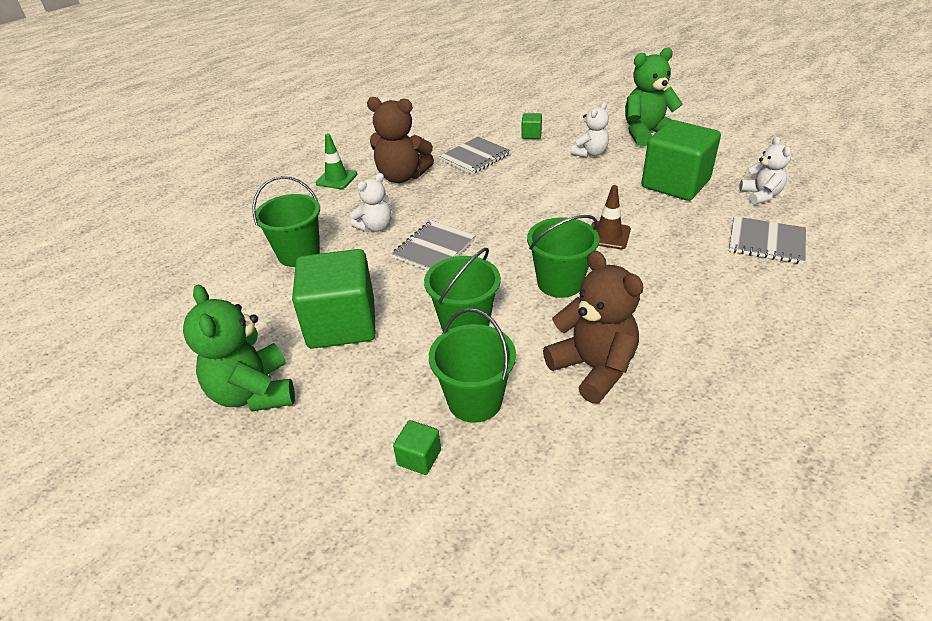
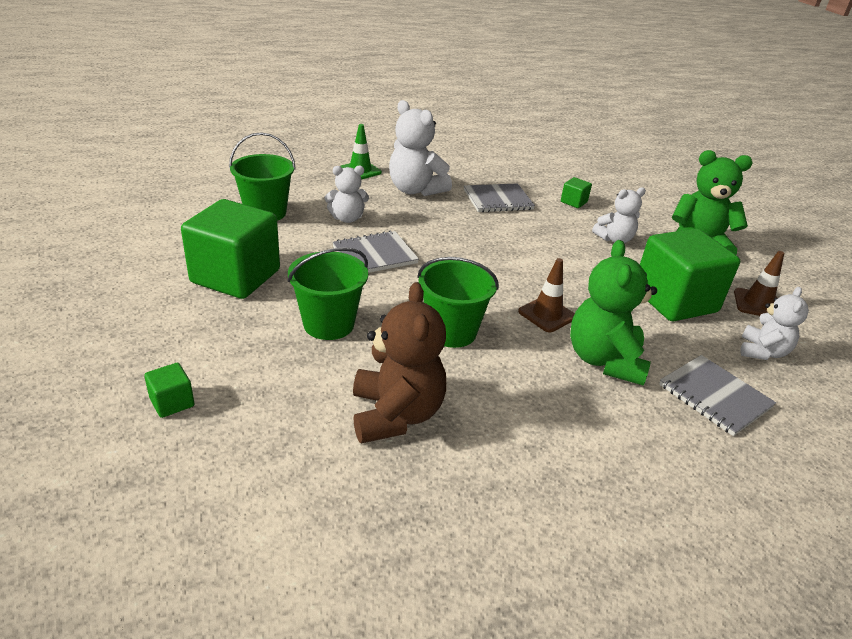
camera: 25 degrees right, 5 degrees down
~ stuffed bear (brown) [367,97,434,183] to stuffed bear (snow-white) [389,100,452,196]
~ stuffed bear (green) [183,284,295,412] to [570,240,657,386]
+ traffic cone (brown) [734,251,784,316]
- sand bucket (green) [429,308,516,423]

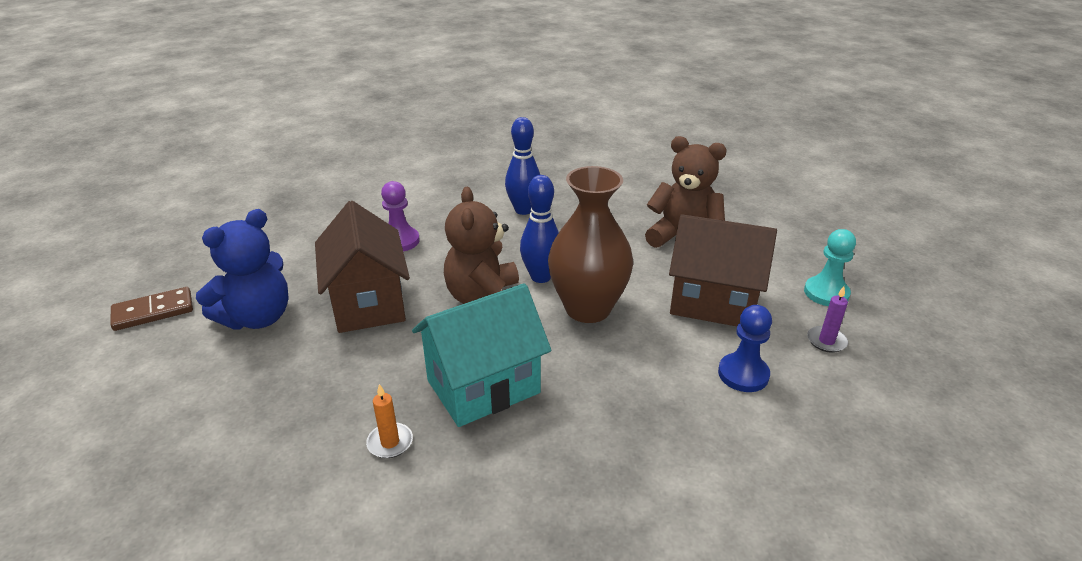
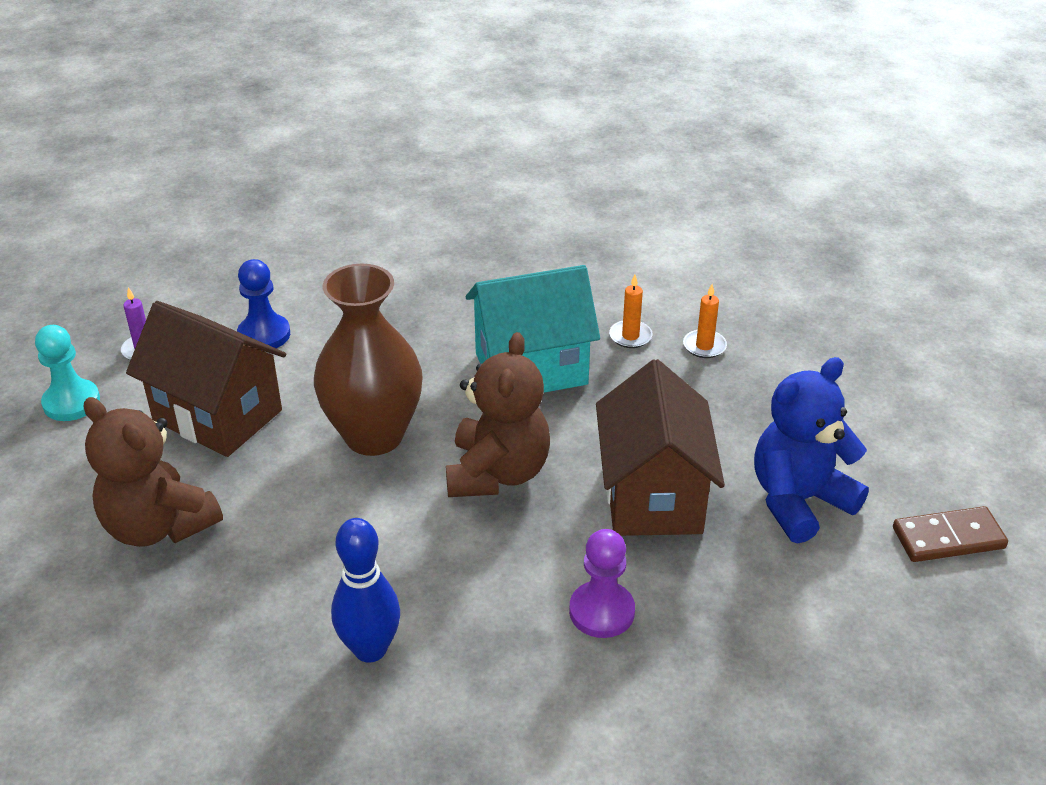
camera: 165 degrees left, 5 degrees up
+ wax candle (orange-coloured) [683,284,727,358]
- tenpin (cobalt) [520,175,559,283]

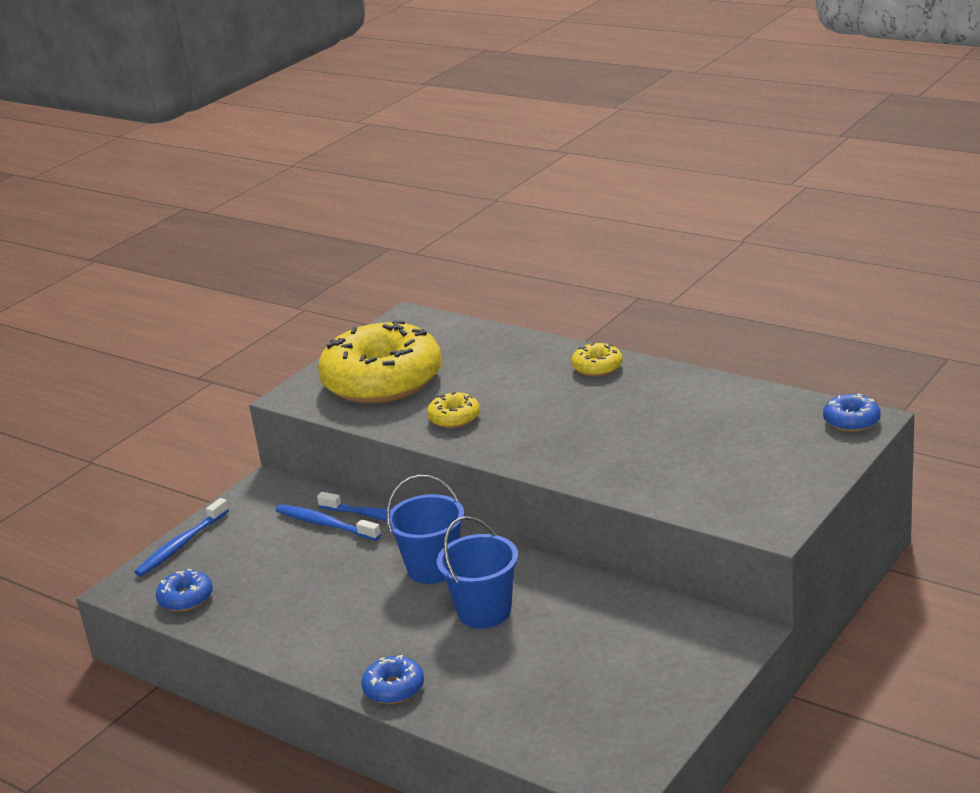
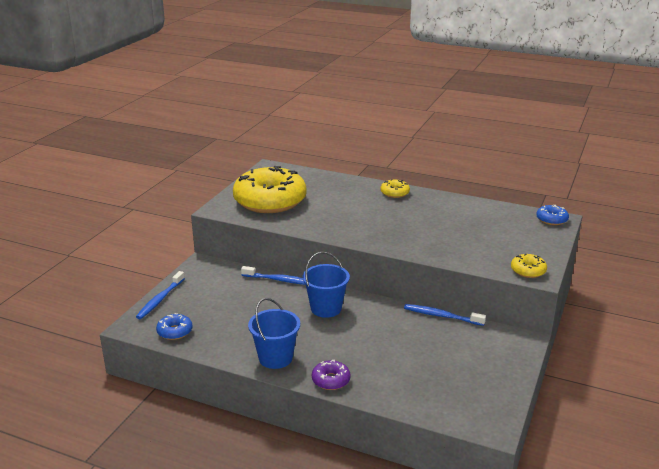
camera: 15 degrees left, 0 degrees up
~ sand bucket (cobalt) [437,516,518,628] to [248,298,300,369]
~ glazed donut (cobalt) [361,655,424,704] to glazed donut (violet) [312,360,351,390]
~ tooth brush (cobalt) [276,504,381,541] to [404,304,486,326]
~ glazed donut (bright yellow) [427,392,480,428] to [511,253,547,278]

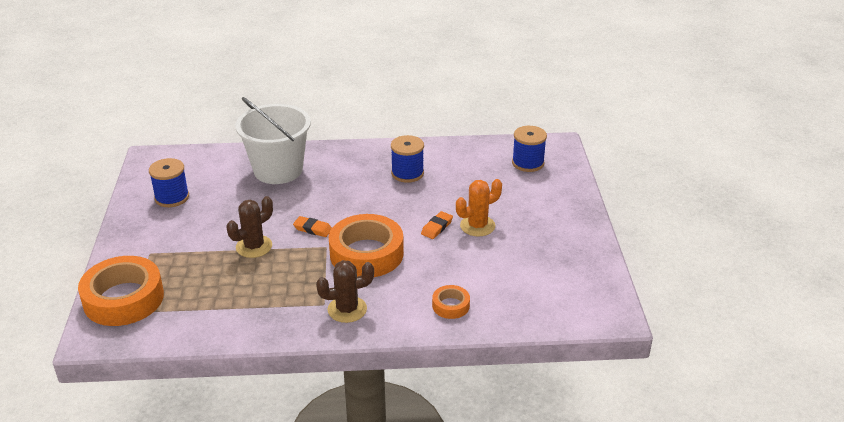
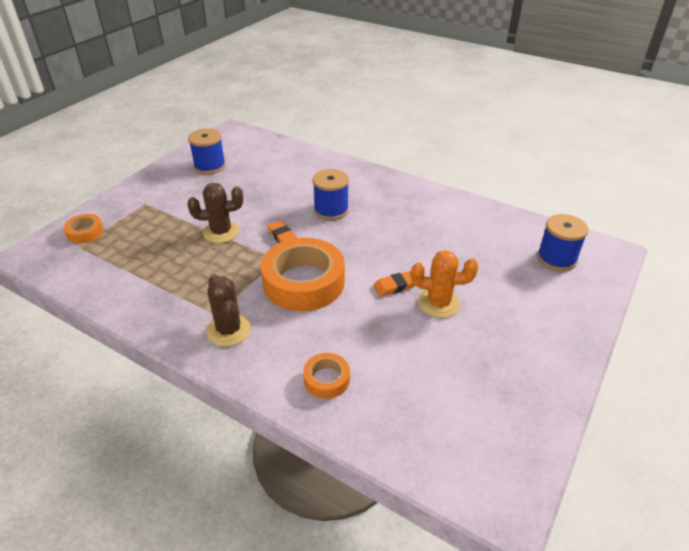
camera: 35 degrees right, 5 degrees up
~ sticky tape (orange-coloured) [78,256,164,326] = [63,214,104,243] x0.47
~ saguaro cactus (brown) [316,260,374,323] = [206,274,251,346] 45 degrees clockwise
~ bobbin (cobalt) [391,135,424,183] to [313,169,349,220]
- sand bucket (snow-white) [235,97,311,184]

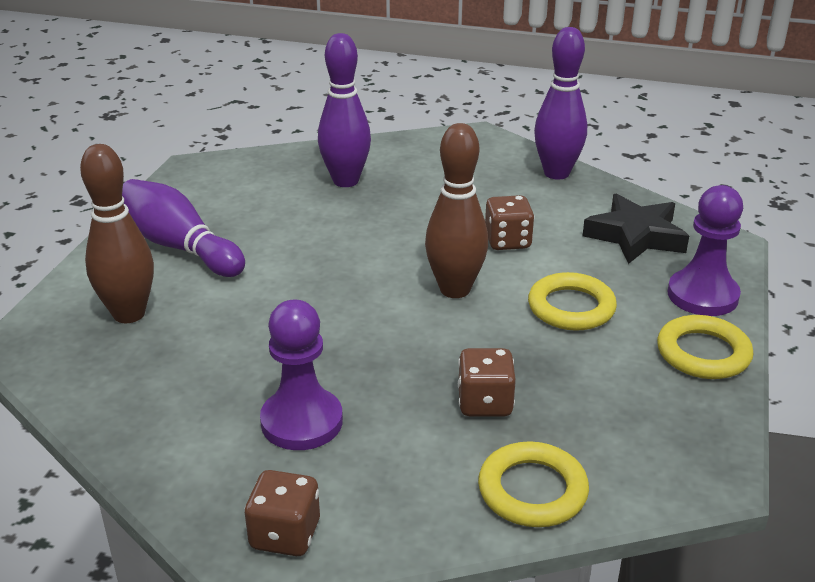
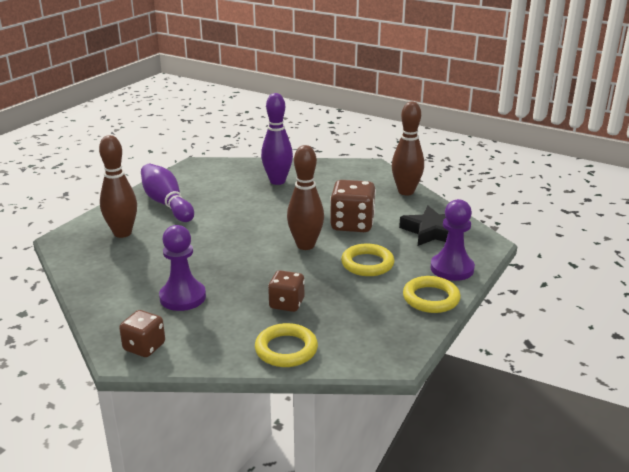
camera: 15 degrees right, 5 degrees down
~ die (brown) [485,195,535,250] = [330,180,376,232] x1.60
~ tenpin (violet) [534,27,587,179] to tenpin (brown) [392,101,424,195]

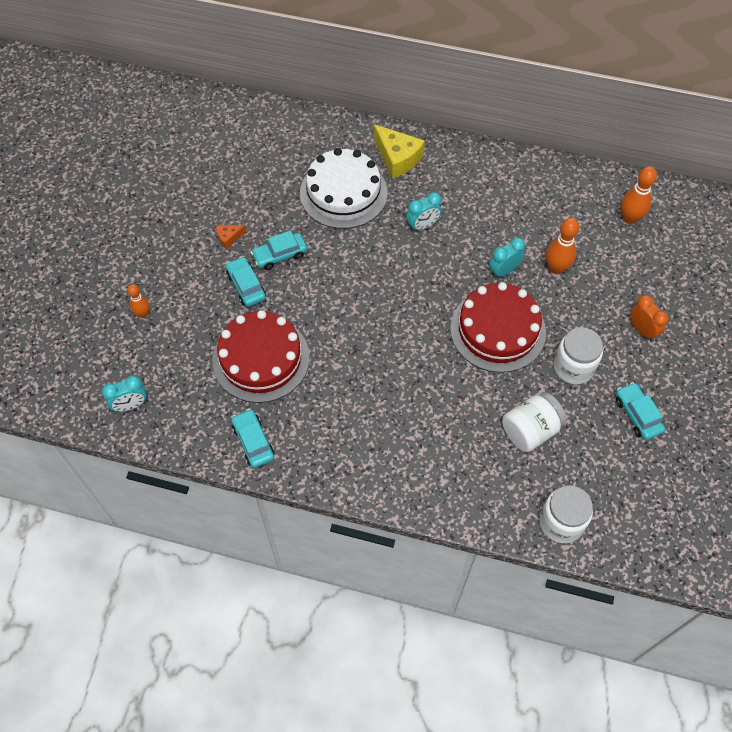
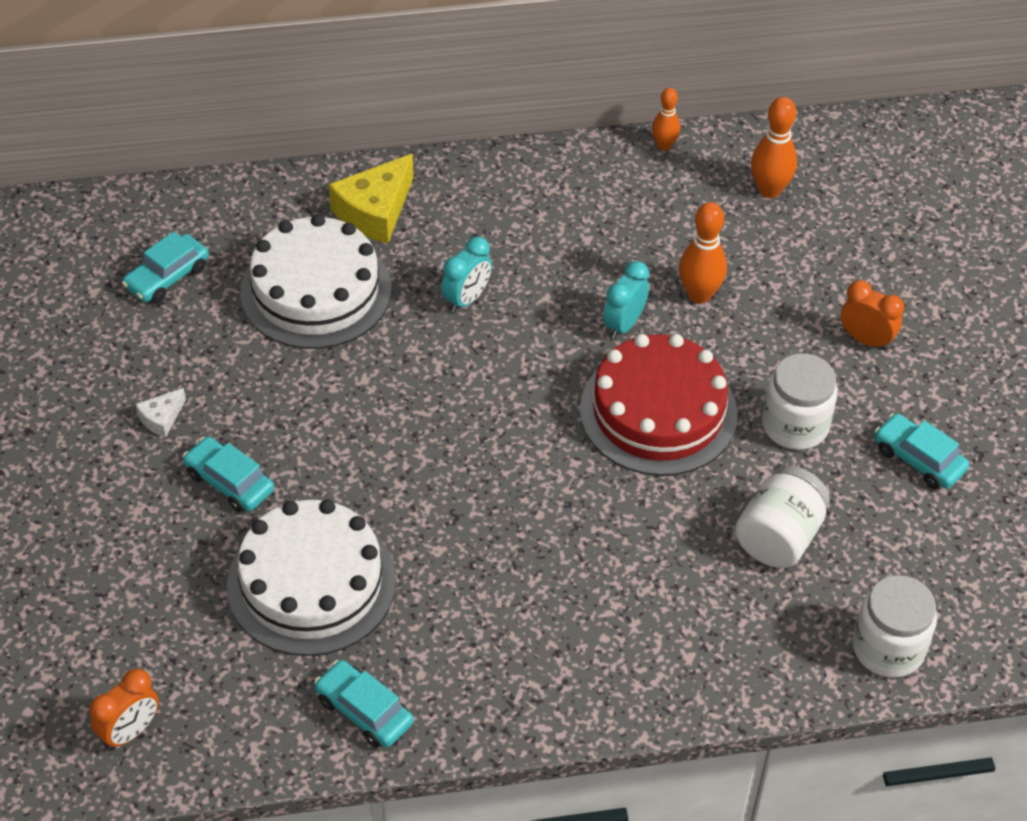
camera: 25 degrees left, 10 degrees down
~ alarm clock (aqua) [102,376,147,412] to alarm clock (orange-coloured) [89,668,159,750]
~ automobile (aqua) [251,231,307,270] to [122,231,209,303]
~ cheese (orange-coloured) [216,225,246,249] to cheese (snow-white) [135,388,186,438]
~ cake (scarlet) [212,310,310,403] to cake (snow-white) [227,499,396,656]
~ cheese (bright yellow) [374,124,425,178] = [328,154,413,243] 105 degrees clockwise
~ tenpin (orange-coloured) [127,284,150,318] to [652,88,680,151]

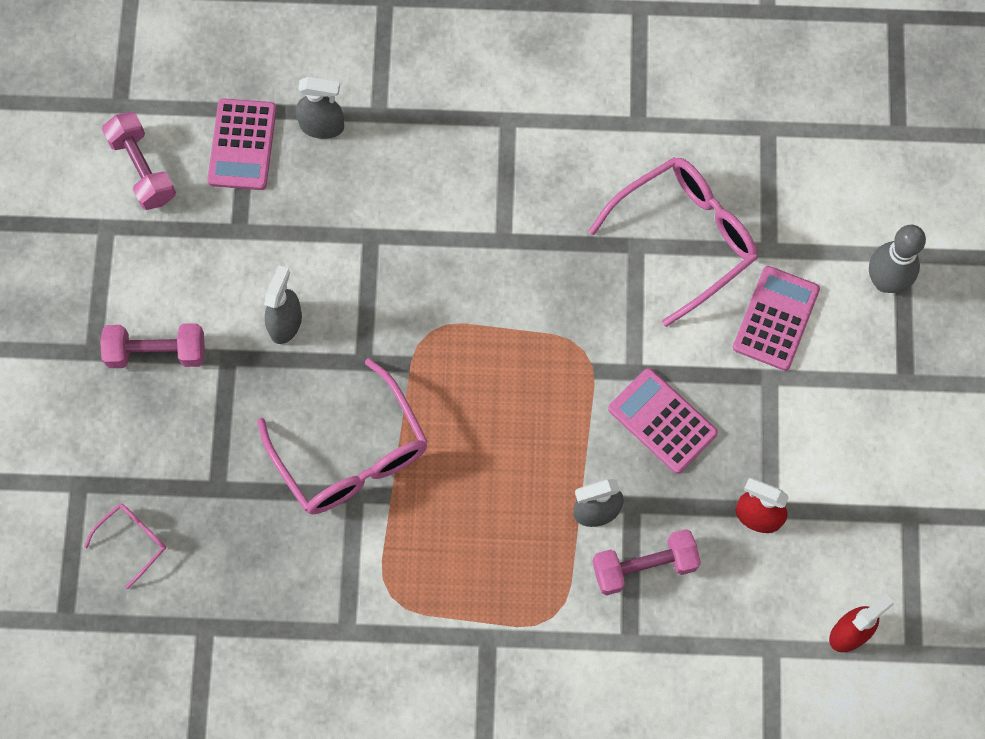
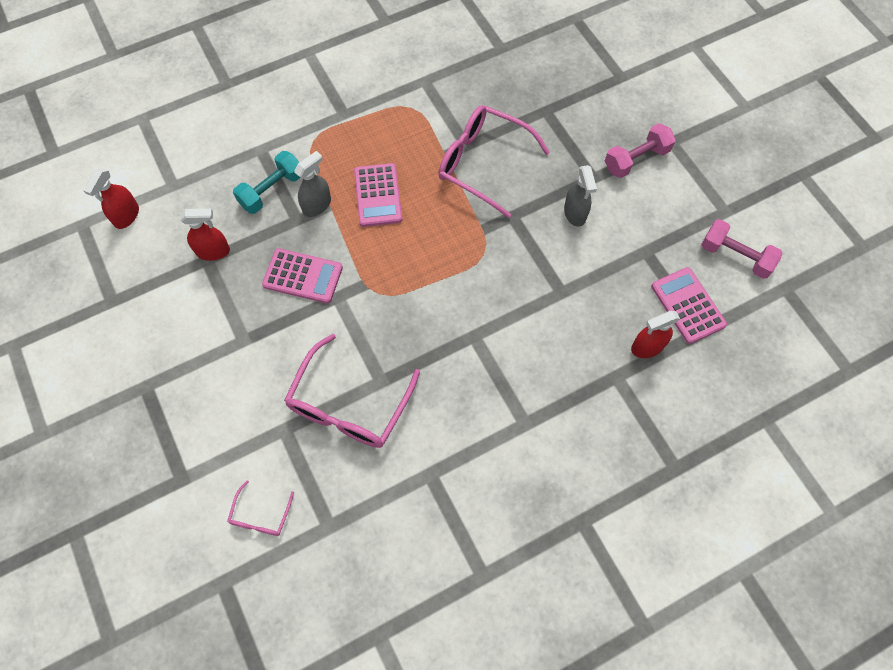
camera: 150 degrees right, 5 degrees down
~ glasses (pink) [84,504,166,589] to [228,480,294,536]
~ free weight (pink) [592,529,701,595] to free weight (aqua) [233,151,300,214]
~ pocket calculator (pink) [733,266,820,371] to [354,163,402,227]
~ spray cleaner (ash-grey) [296,77,344,139] to spray cleaner (scarlet) [631,311,680,358]
- tenpin (ash-grey) [869,225,926,293]

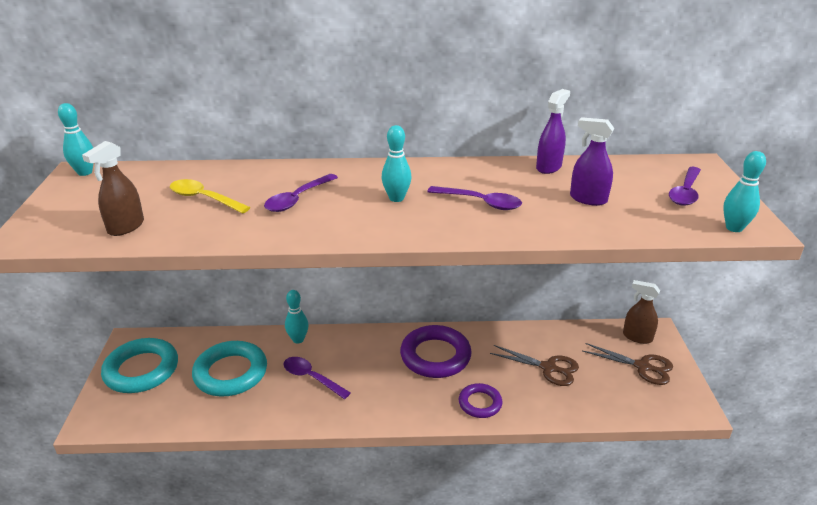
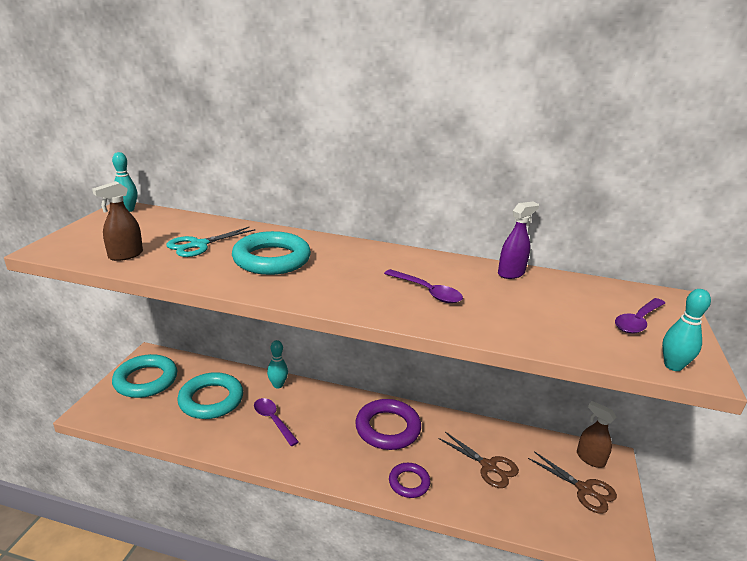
camera: 15 degrees right, 5 degrees down
~ teaspoon (bright yellow) [170,179,250,213] to shears (aqua) [166,227,255,257]
~ teaspoon (violet) [264,174,338,212] to hoop (aqua) [232,231,311,275]
- tenpin (aqua) [382,125,412,202]
- spray cleaner (violet) [570,117,615,206]

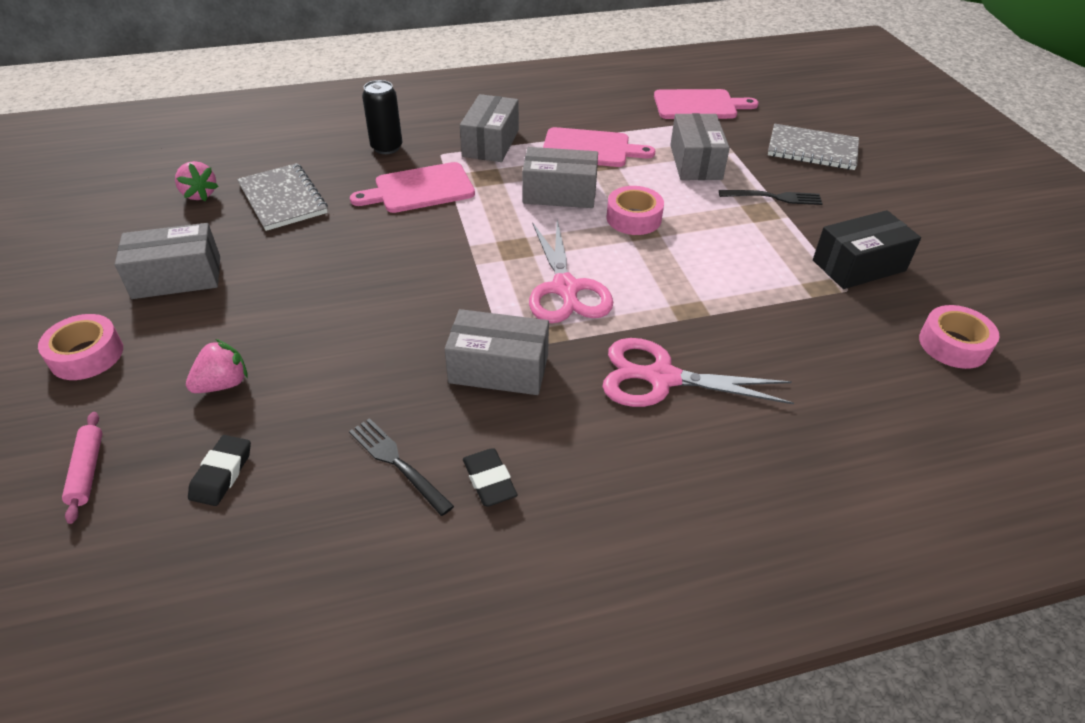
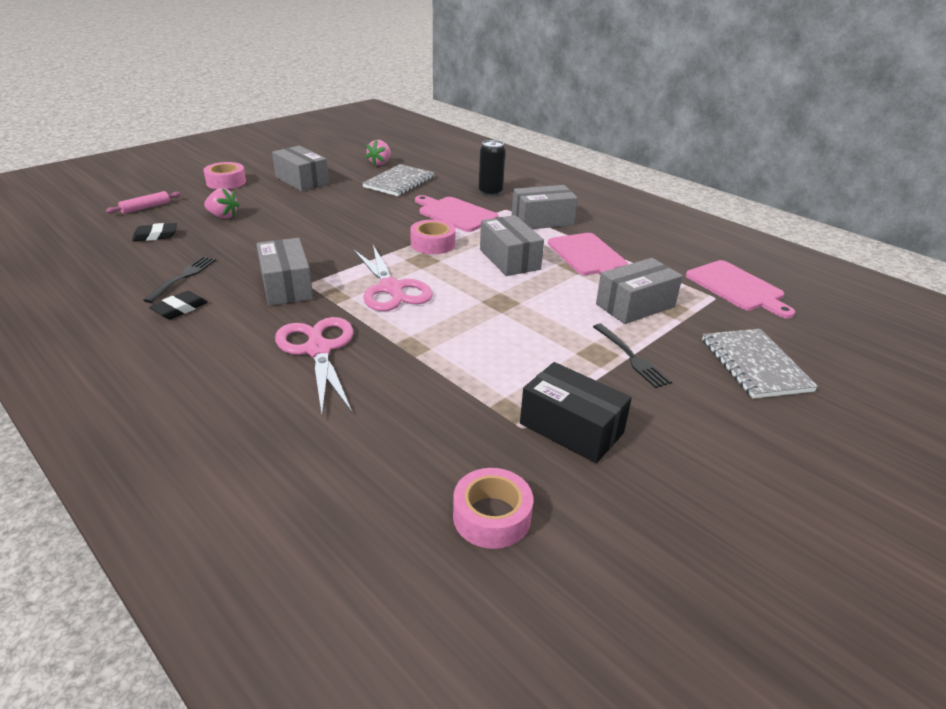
camera: 60 degrees right, 10 degrees down
~ shears (pink) [529,220,613,323] = [353,245,433,311] 75 degrees counterclockwise
~ sticky tape (pink) [607,186,664,235] to [410,219,456,254]

